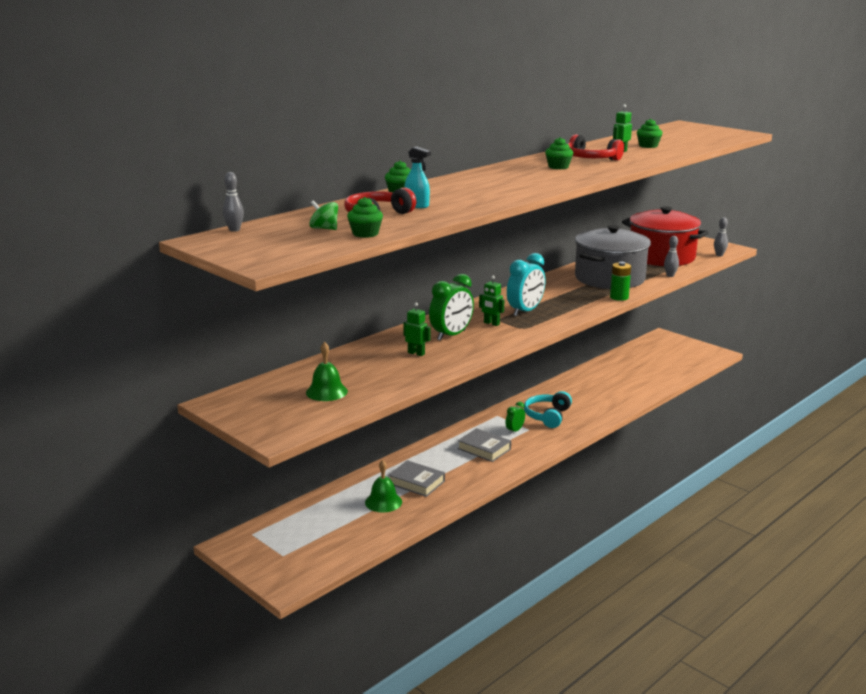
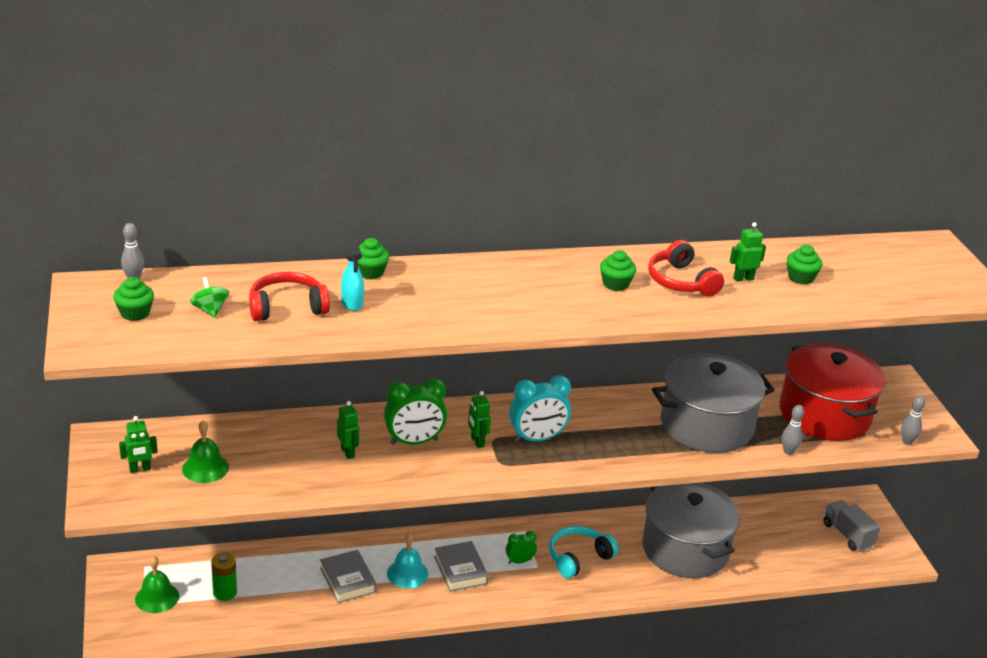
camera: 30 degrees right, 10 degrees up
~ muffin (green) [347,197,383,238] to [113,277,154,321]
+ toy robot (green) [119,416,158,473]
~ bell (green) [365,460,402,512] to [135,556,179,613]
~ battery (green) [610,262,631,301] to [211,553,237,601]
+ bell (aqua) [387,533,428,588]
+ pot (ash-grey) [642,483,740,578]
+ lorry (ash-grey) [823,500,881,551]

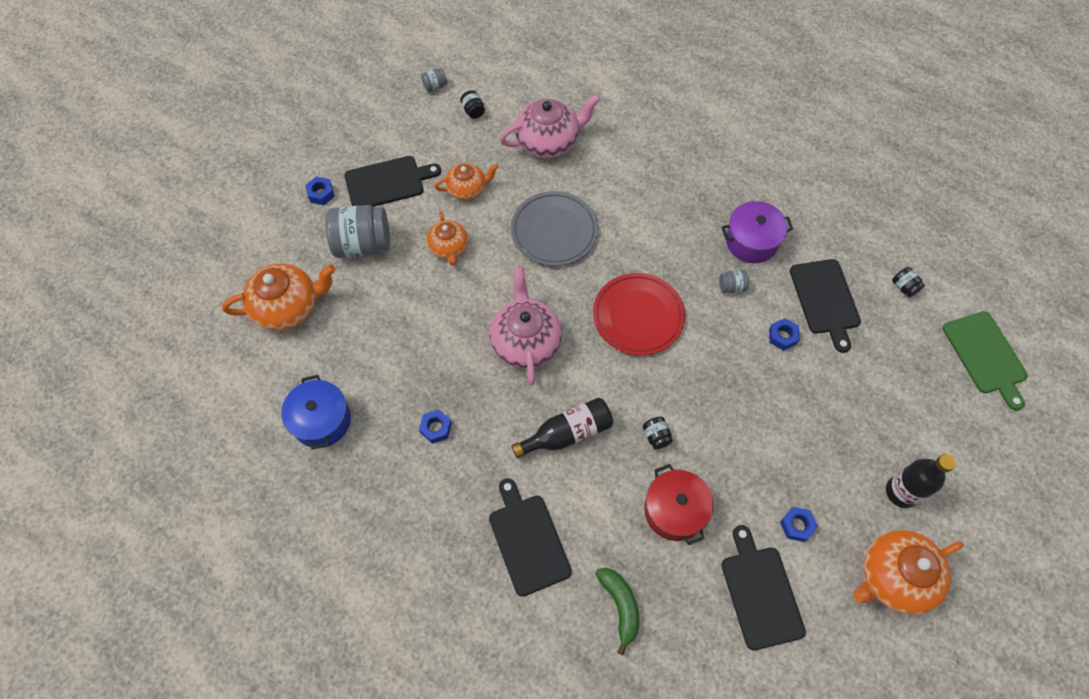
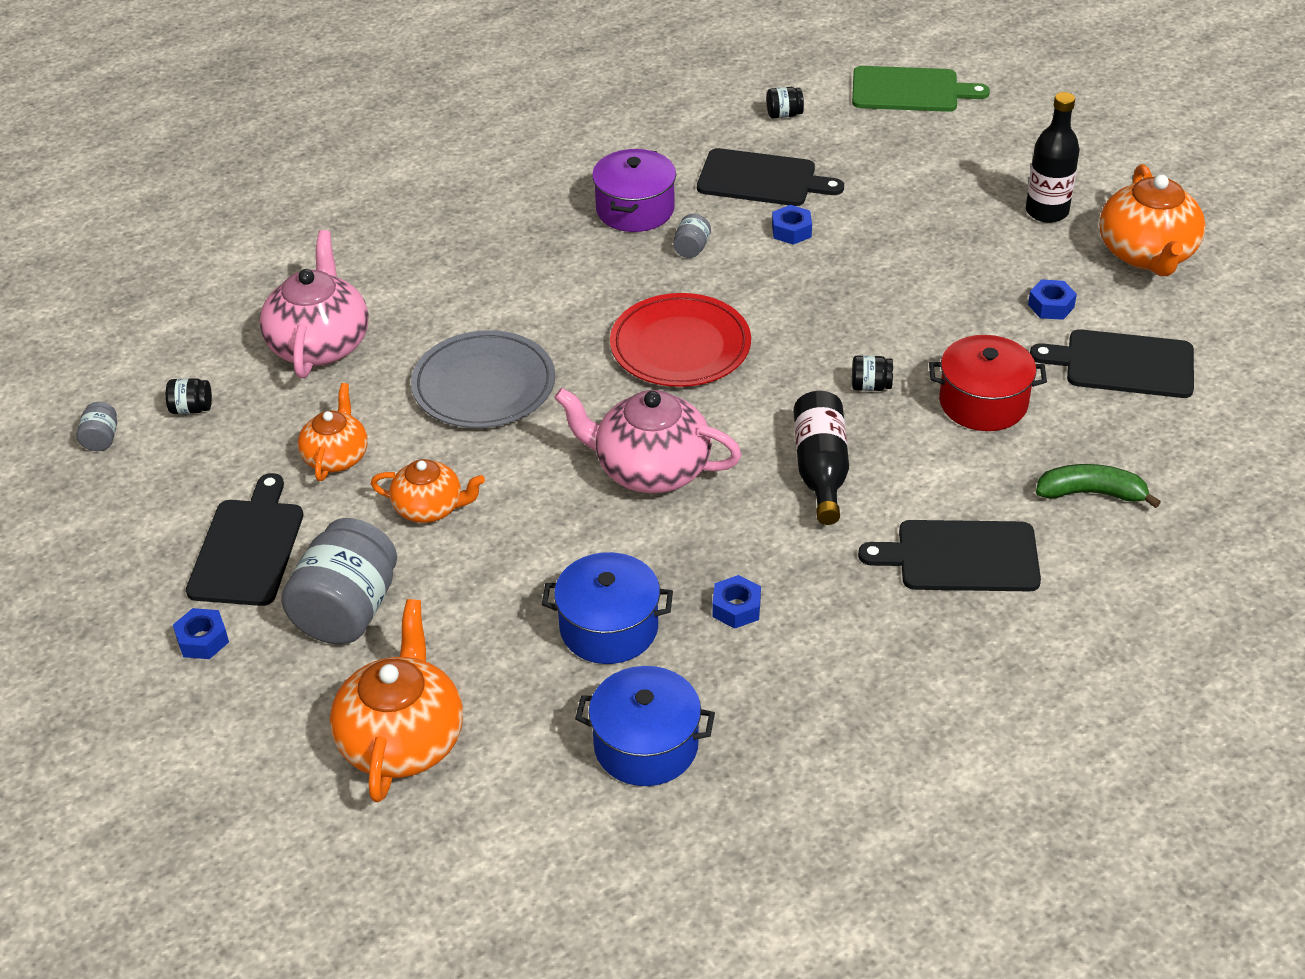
camera: 65 degrees left, 20 degrees down
+ pot (cobalt) [542,552,673,664]

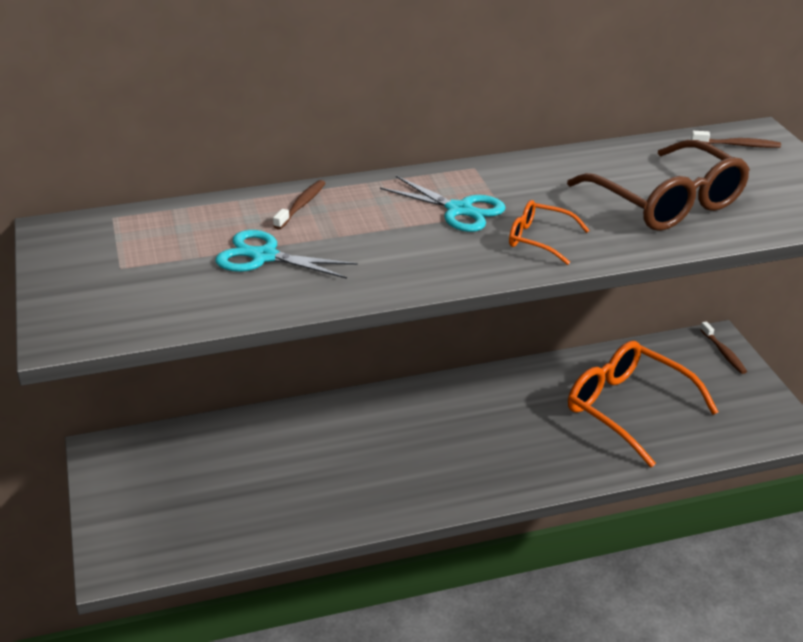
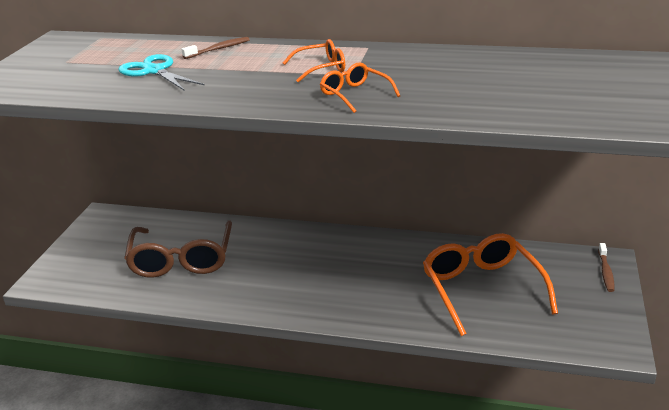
camera: 30 degrees right, 5 degrees down
~ glasses (brown) [567,140,750,231] to [124,220,232,278]
~ shears (aqua) [380,176,505,232] to glasses (orange-coloured) [283,39,345,82]
- tooth brush (brown) [691,131,781,148]

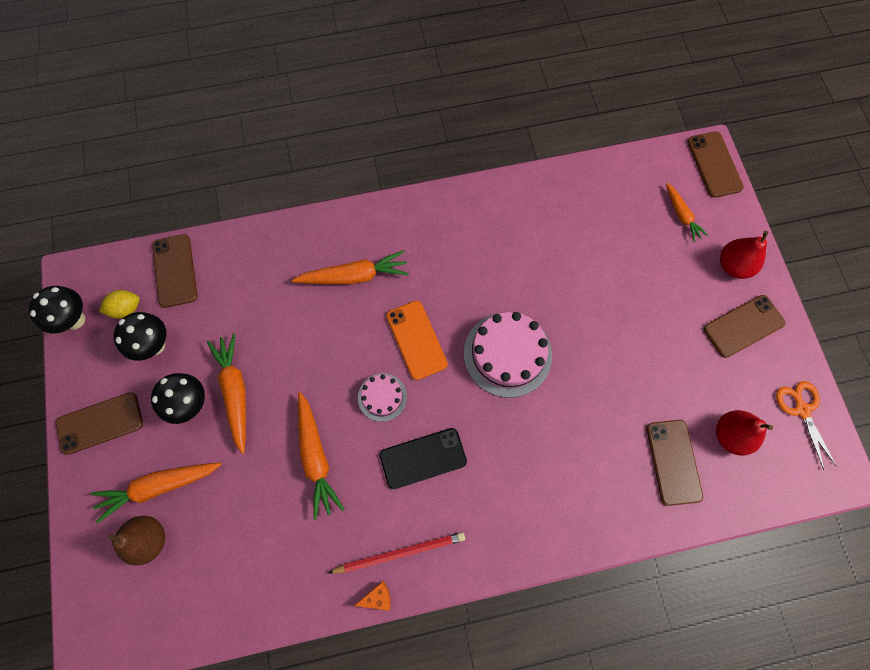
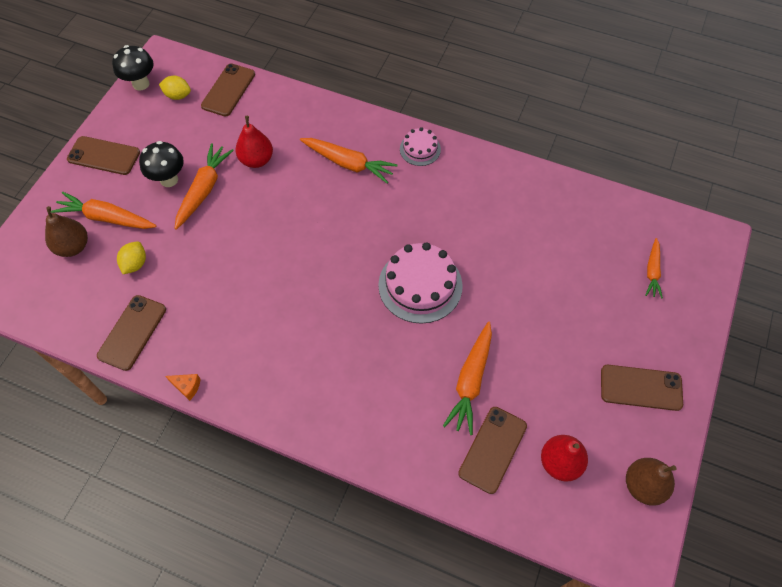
camera: 35 degrees right, 10 degrees down
~ smartphone (brown) [687,132,744,198] to [97,295,166,371]
+ citrus fruit (bright yellow) [117,241,146,274]
~ pear fruit (scarlet) [720,231,768,279] to [235,116,273,168]
~ cake (pink) [358,373,407,422] to [400,127,441,166]
~ toy carrot (orange-coloured) [298,392,345,520] to [443,322,492,435]
~ shears (orange-coloured) [776,381,837,470] to pear fruit (brown) [626,458,677,506]
- fungus (ebony) [113,312,166,361]
- lead pencil (scarlet) [328,532,465,574]
- smartphone (ebony) [380,428,467,489]
- smartphone (orange-coloured) [386,301,448,380]

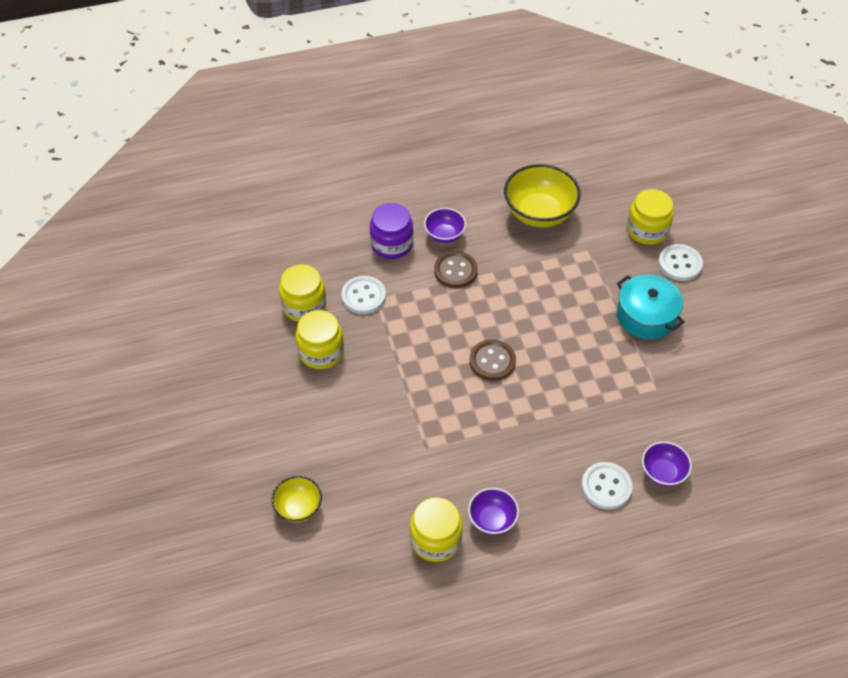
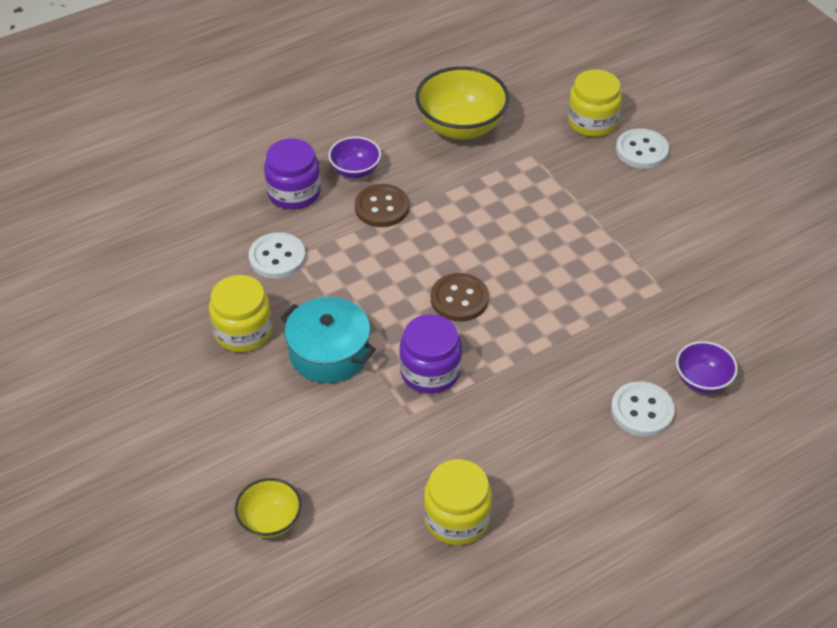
camera: 15 degrees left, 5 degrees down
~ pot (aqua) [617,275,685,339] to [280,297,376,383]
+ jar (violet) [399,314,462,394]
- jar (bright yellow) [279,264,326,322]
- serving bowl (violet) [468,488,519,535]

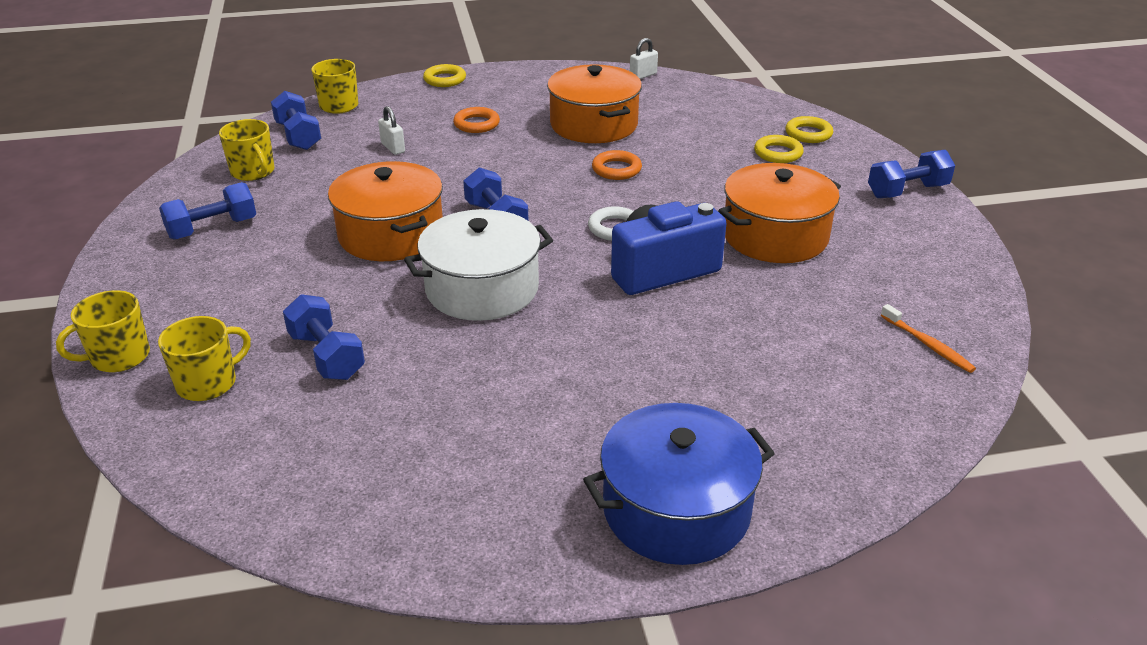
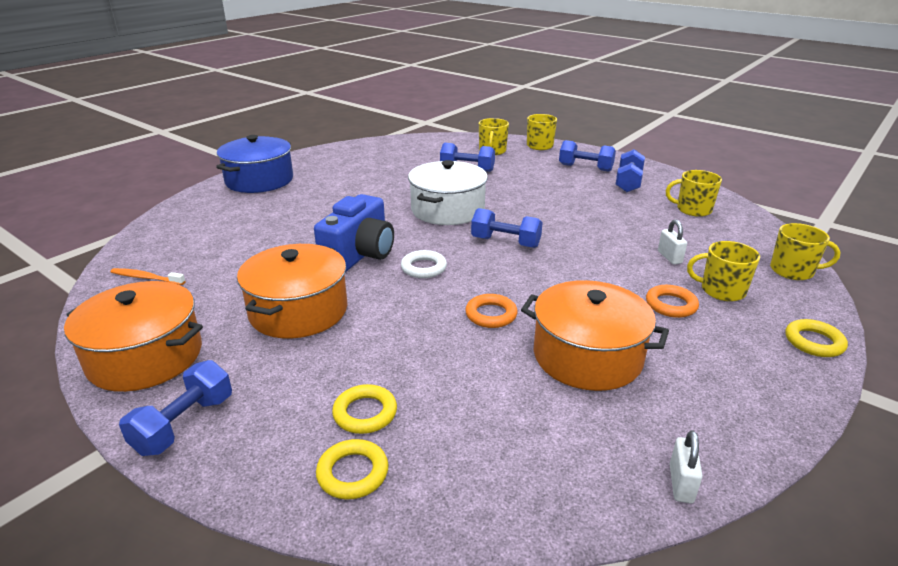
camera: 140 degrees right, 5 degrees down
~ pot (orange-coloured) [328,161,443,261] to [64,281,203,392]
~ free weight (cobalt) [271,91,321,150] to [559,140,616,172]
~ lock (snow-white) [378,106,405,155] = [658,219,687,265] 60 degrees clockwise
+ tea mug (bright yellow) [687,241,760,301]

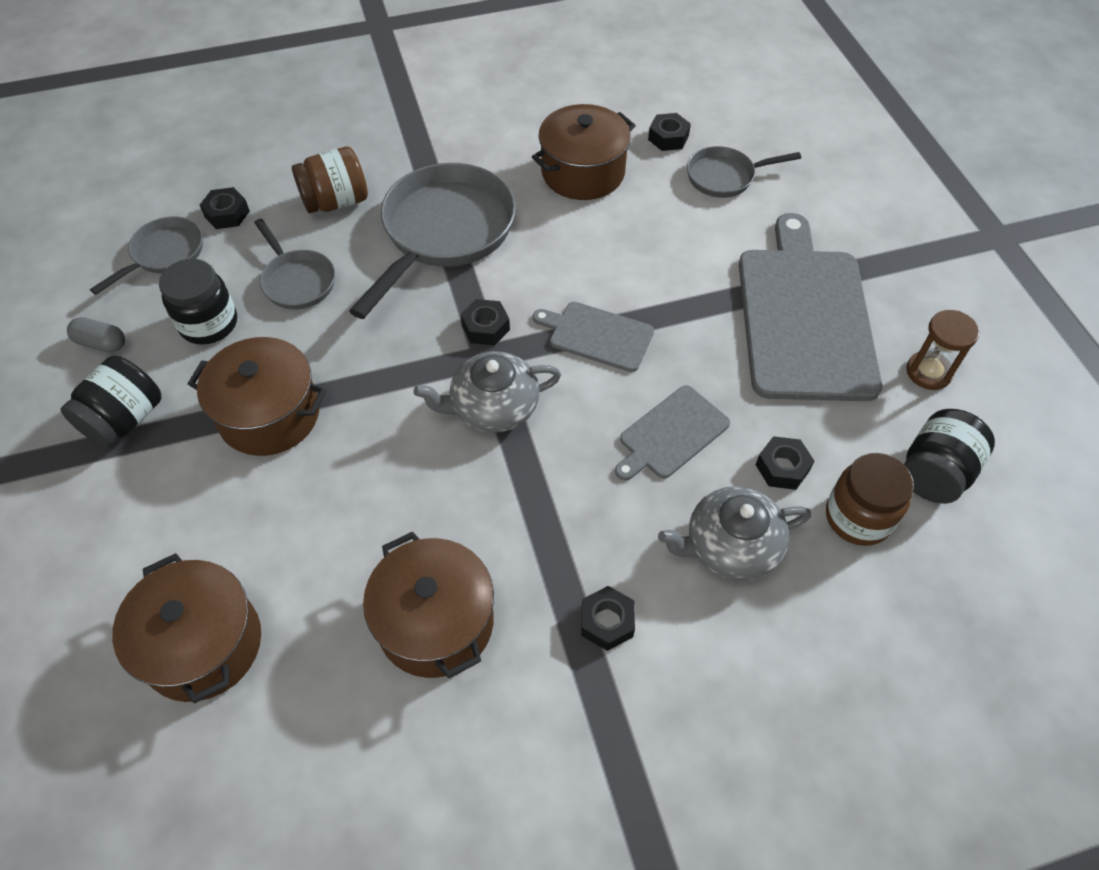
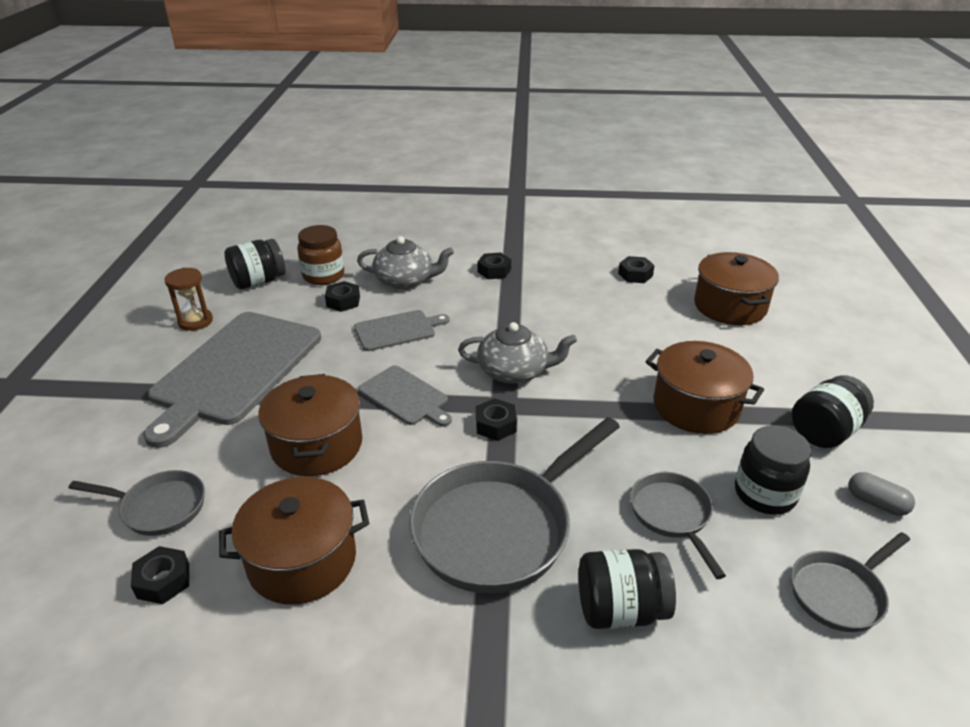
camera: 160 degrees left, 20 degrees down
~ pot (brown) [363,531,494,678] to [258,374,362,476]
~ jar (brown) [292,147,368,213] to jar (ebony) [579,549,676,629]
~ nut (ebony) [200,187,250,229] to [618,256,655,283]

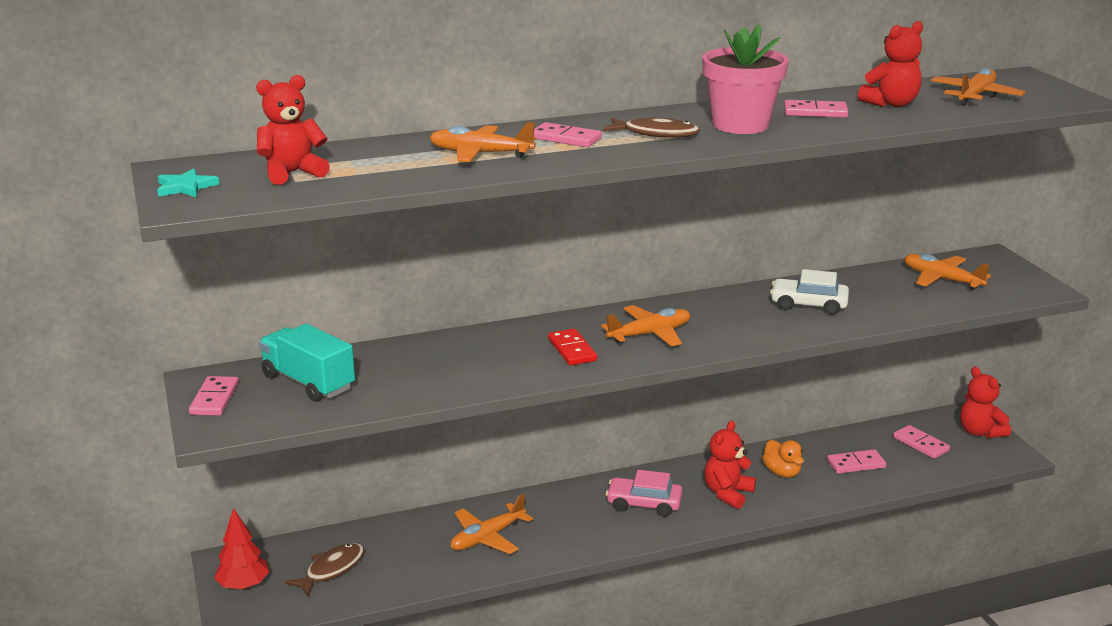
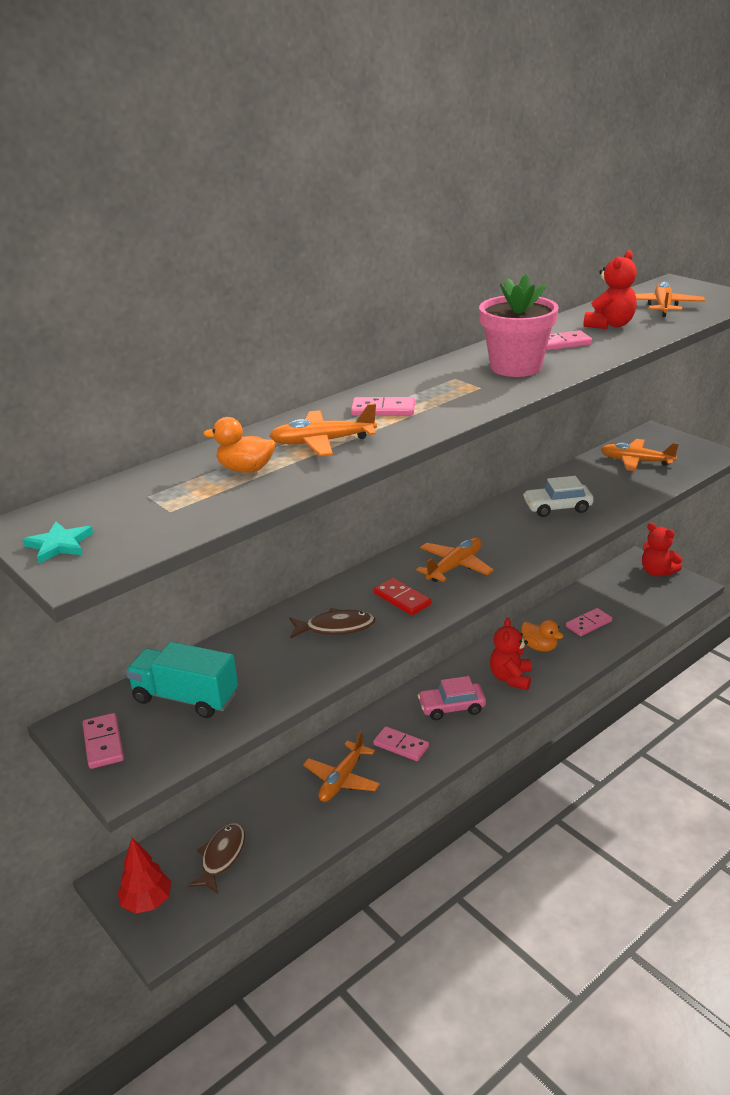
camera: 20 degrees left, 5 degrees up
+ rubber duck (orange-coloured) [203,417,275,473]
~ toy fish (brown) [603,117,700,138] to [289,608,375,639]
~ domino piece (pink) [893,425,950,459] to [373,726,429,761]
- stuffed bear (scarlet) [256,75,330,185]

